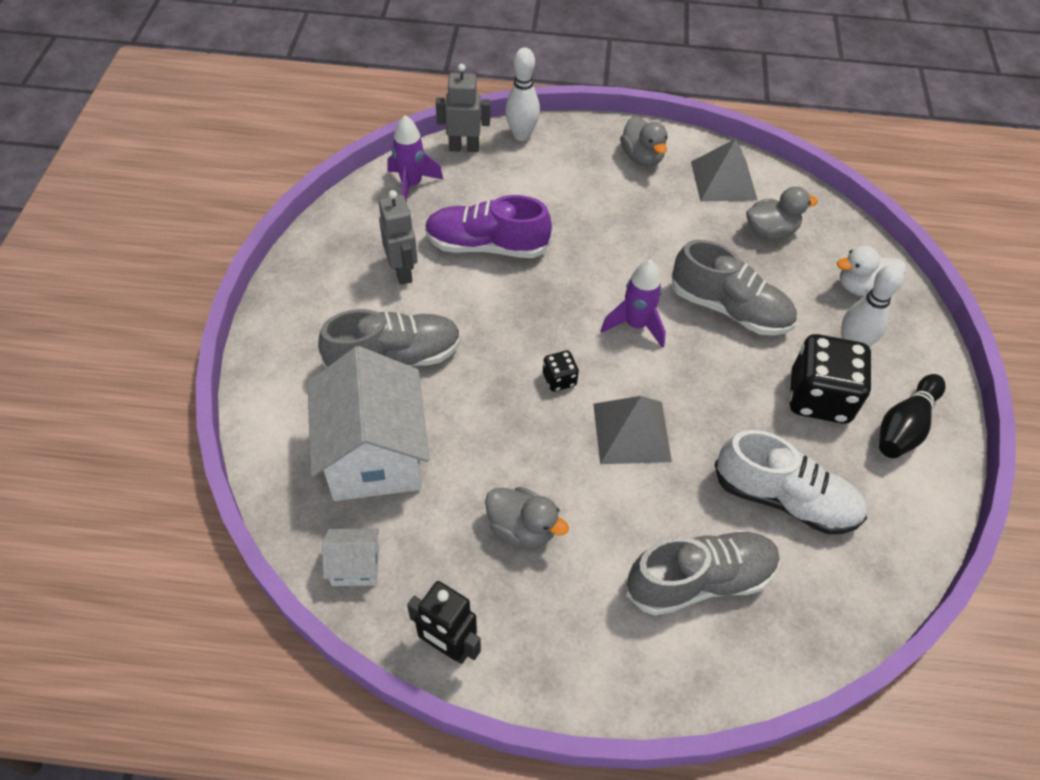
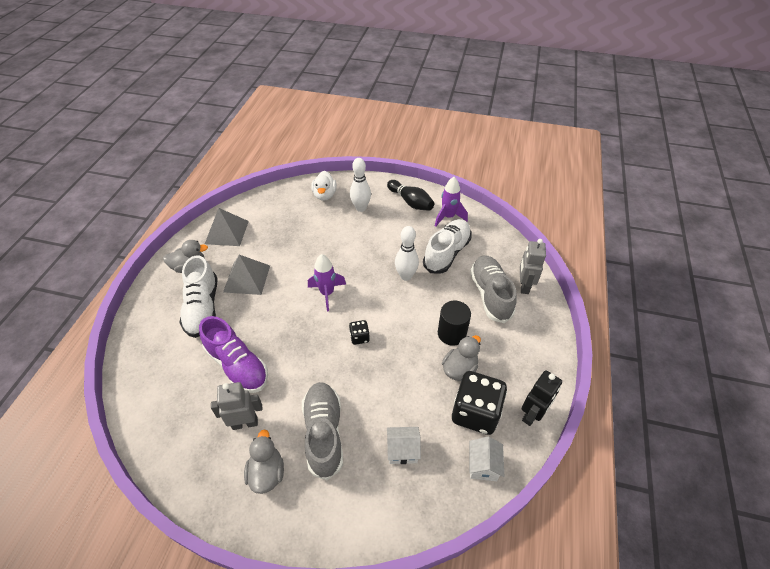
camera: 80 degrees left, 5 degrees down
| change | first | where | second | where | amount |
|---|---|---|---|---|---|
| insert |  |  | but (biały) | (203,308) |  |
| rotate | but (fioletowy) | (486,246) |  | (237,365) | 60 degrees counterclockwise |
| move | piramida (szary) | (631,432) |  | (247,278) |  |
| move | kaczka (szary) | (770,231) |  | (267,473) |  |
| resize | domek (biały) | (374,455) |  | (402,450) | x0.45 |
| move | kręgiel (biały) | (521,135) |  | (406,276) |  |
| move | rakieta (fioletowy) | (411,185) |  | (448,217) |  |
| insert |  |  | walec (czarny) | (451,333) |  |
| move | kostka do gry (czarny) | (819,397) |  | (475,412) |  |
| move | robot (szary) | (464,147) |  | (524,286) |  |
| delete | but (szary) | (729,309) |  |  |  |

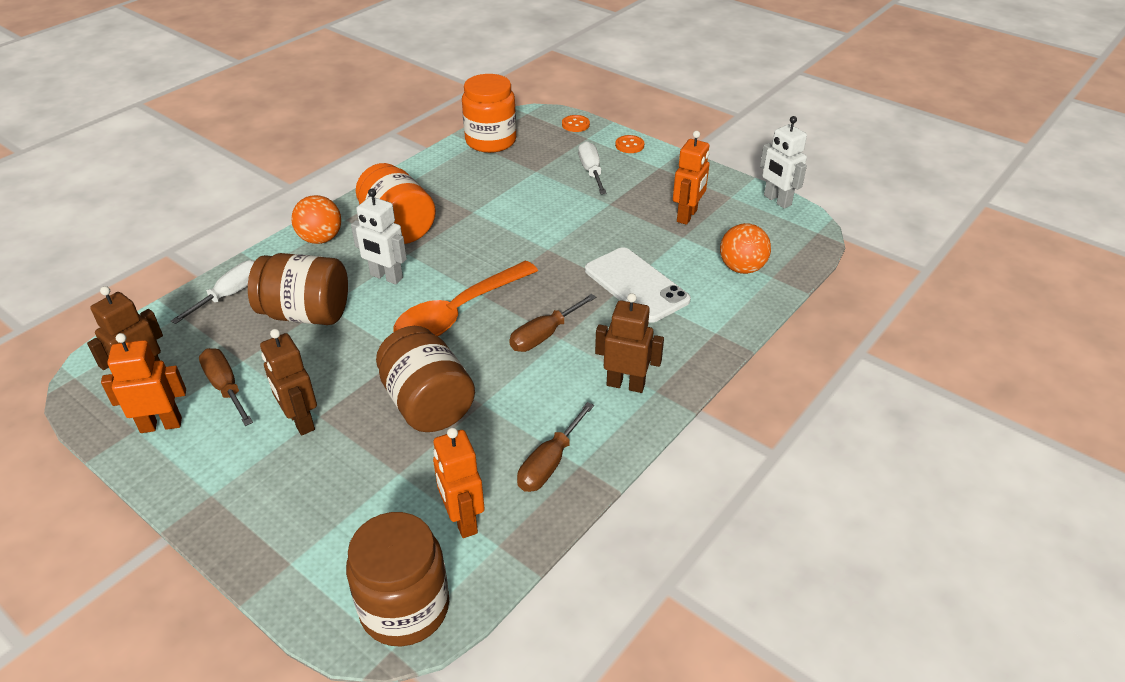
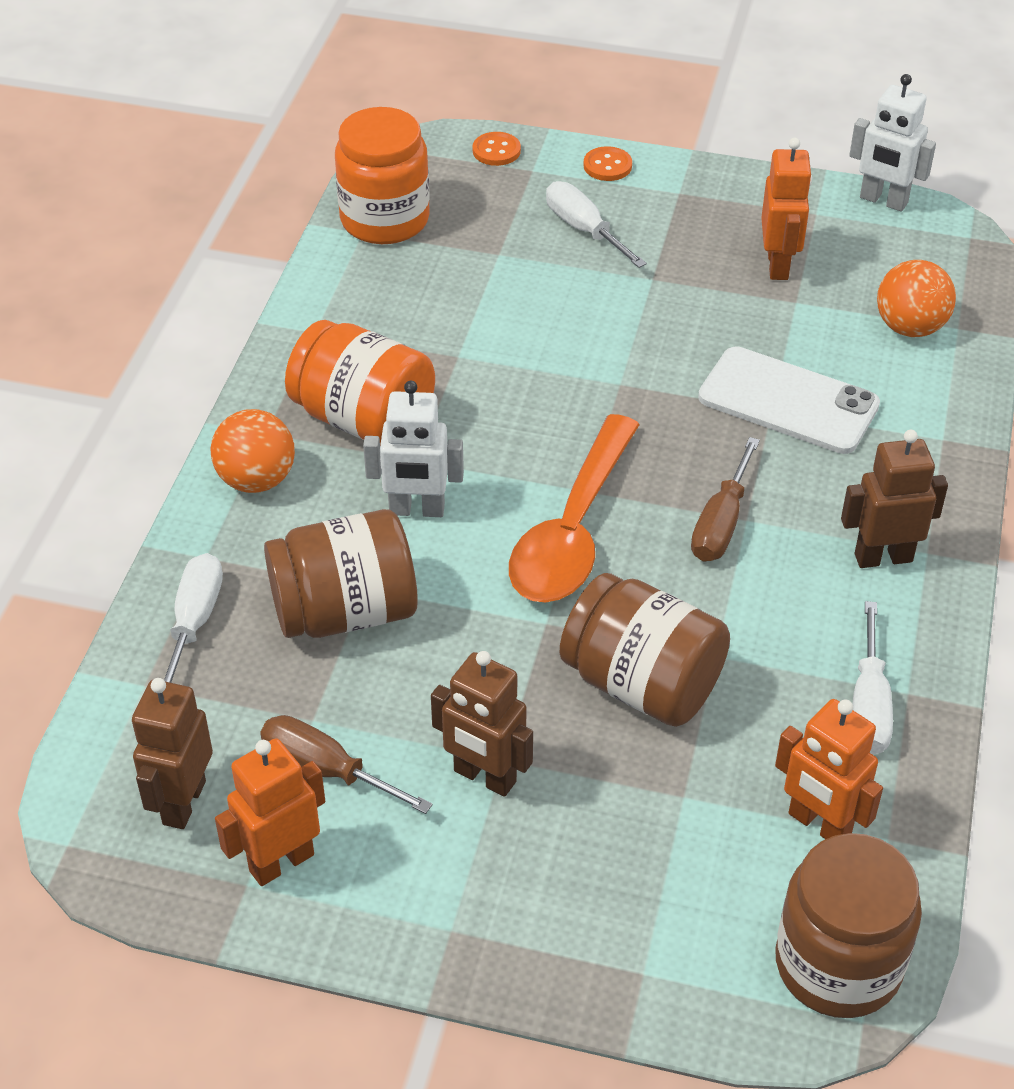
camera: 25 degrees left, 5 degrees up
| change | first | where | second | where | amount |
|---|---|---|---|---|---|
| recolor | śrubokręt (brązowy) | (549,463) | śrubokręt (biały) | (868,705) |  |

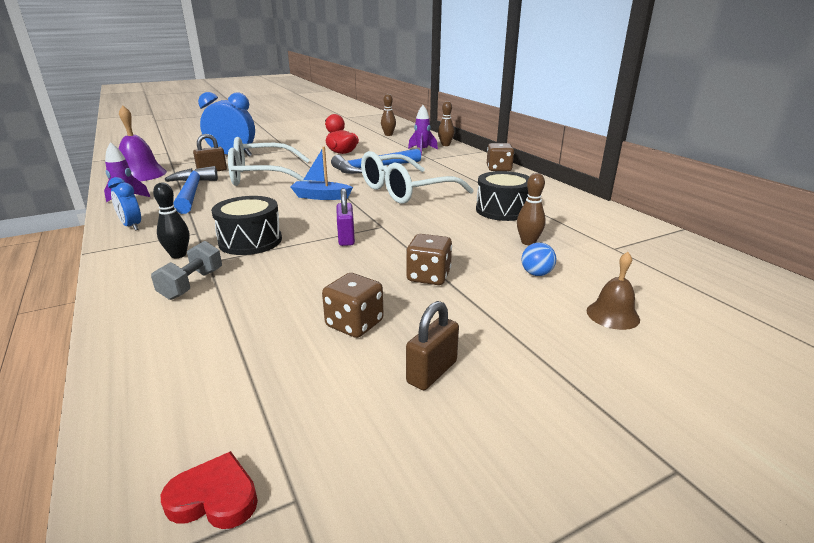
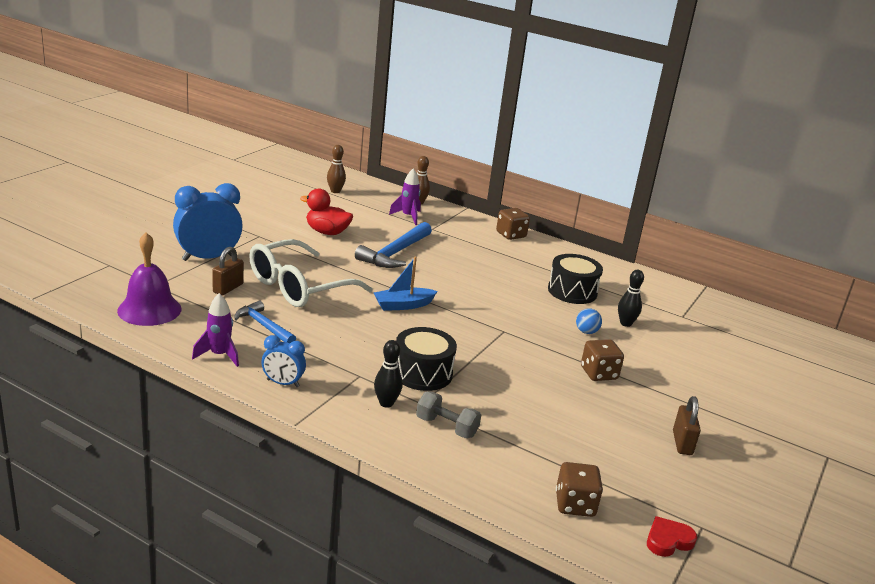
camera: 35 degrees left, 0 degrees up
| change | first | where | second | where | amount |
|---|---|---|---|---|---|
| resize | młotek (niebieski) | (192,192) |  | (264,326) | x0.64 |
| rotate | hantel (szary) | (192,284) |  | (446,427) | 45 degrees counterclockwise |
| move | kostka do gry (brązowy) | (354,324) |  | (575,504) |  |
| move | piłka (niebieski) | (536,274) |  | (586,332) |  |
| recolor | kręgiel (brązowy) | (528,242) | kręgiel (czarny) | (625,323) |  |
| delete | kłódka (fioletowy) | (346,238) |  |  |  |
| delete | okulary (biały) | (405,191) |  |  |  |
| delete | dzwonek (brązowy) | (612,315) |  |  |  |

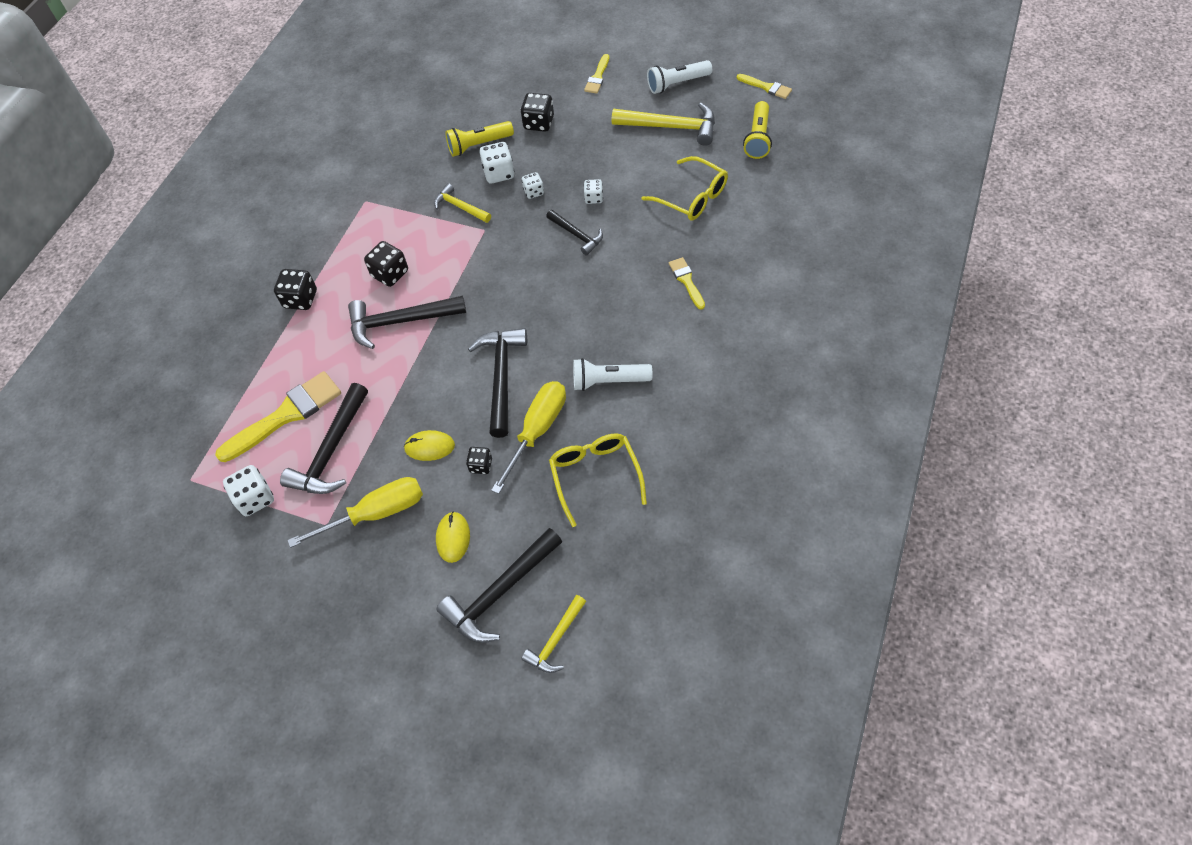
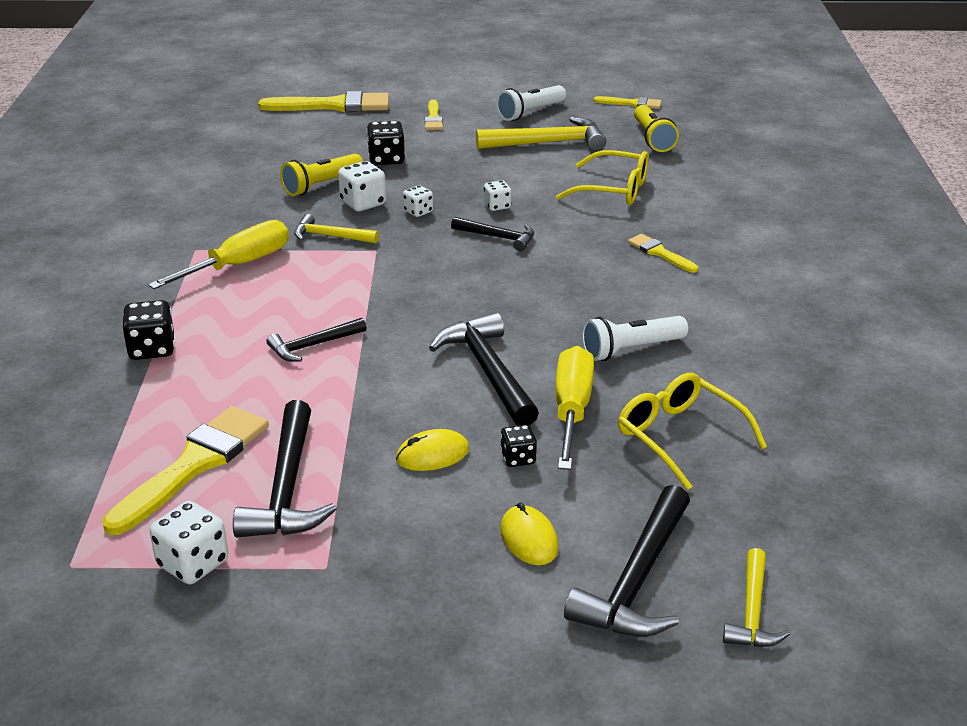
camera: 25 degrees left, 25 degrees down
| change | first | where | second | where | amount |
|---|---|---|---|---|---|
| move | śrubokręt (żółty) | (377,513) |  | (239,265) |  |
| insert |  |  | pędzel (żółty) | (333,106) |  |
| resize | młotek (czarny) | (400,321) |  | (313,345) | x0.59 |
| delete | kostka do gry (czarny) | (390,274) |  |  |  |

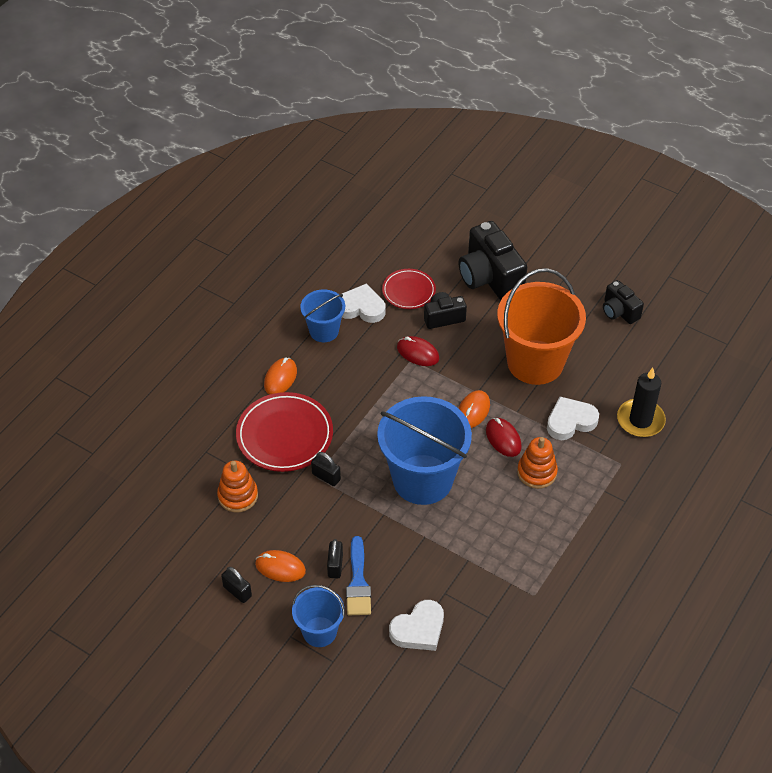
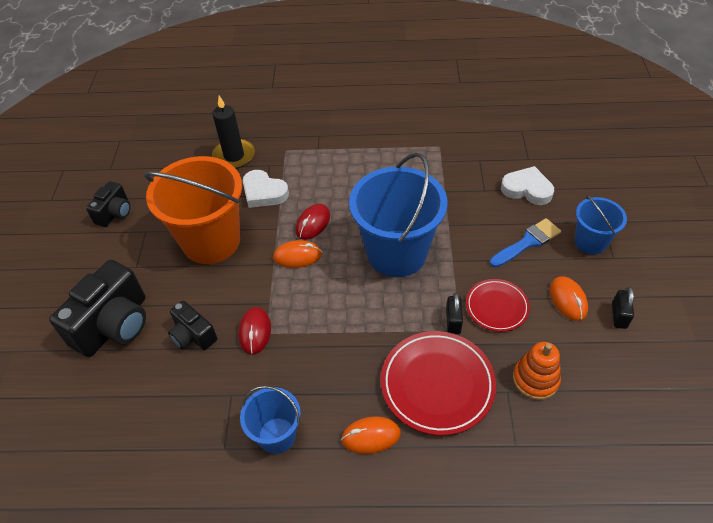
camera: 120 degrees left, 0 degrees up
| change | first | where | second | where | amount |
|---|---|---|---|---|---|
| move | talerz (czerwony) | (408,291) |  | (496,307) |  |
| delete | kłódka (czarny) | (335,566) |  |  |  |
| delete | serce (biały) | (361,307) |  |  |  |
| delete | zabawka nakładanka (pomarańczowy) | (537,472) |  |  |  |

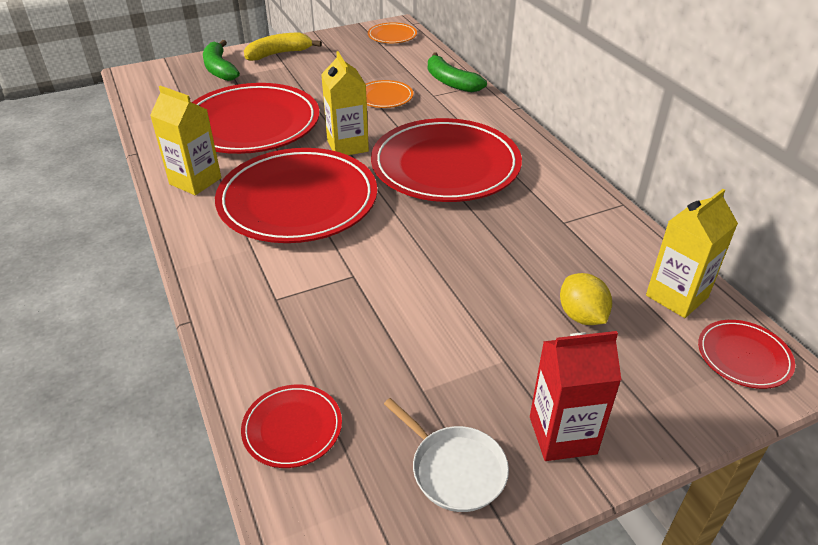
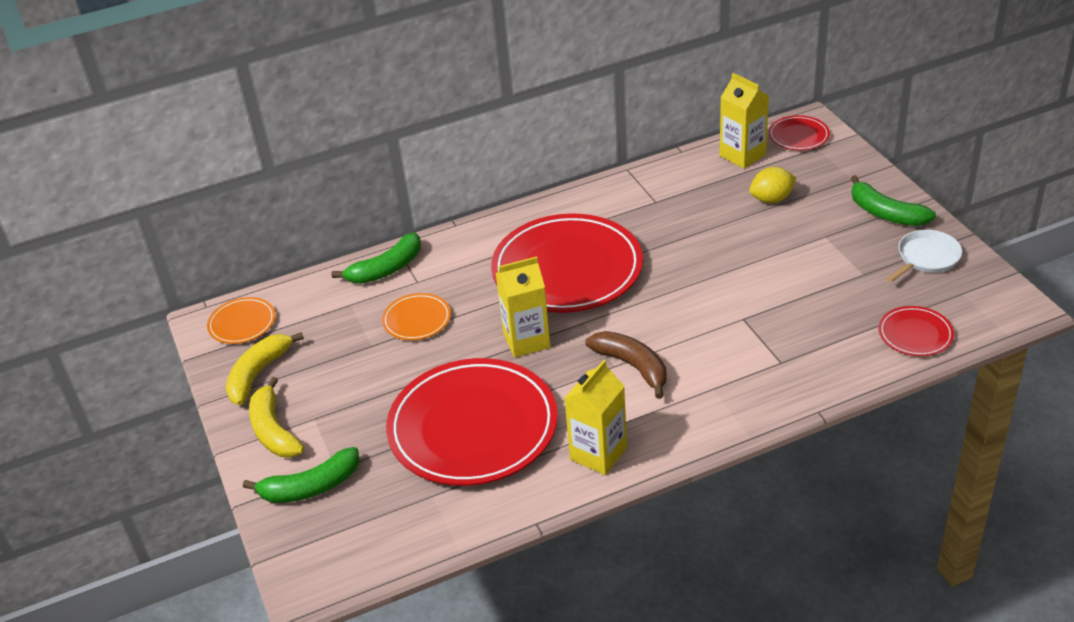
camera: 85 degrees left, 0 degrees up
| change | first | where | second | where | amount |
|---|---|---|---|---|---|
| insert |  |  | banan (żółty) | (258,374) |  |
| replace | talerz (czerwony) | (298,201) | banan (brązowy) | (632,366) |  |
| replace | karton mleka (czerwony) | (562,435) | banan (zielony) | (885,213) |  |

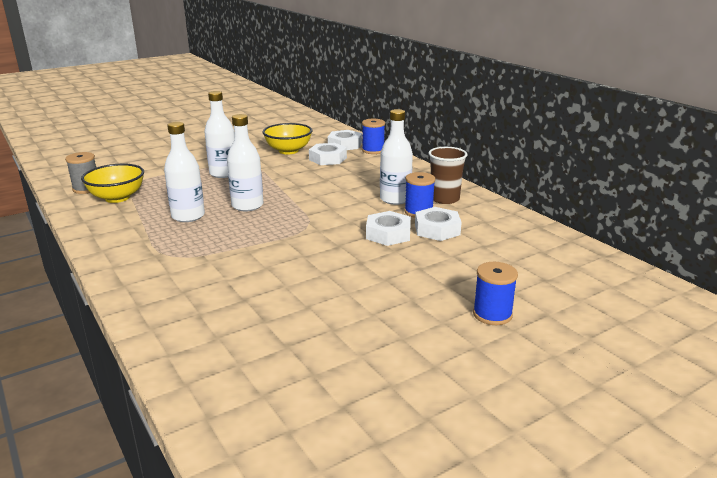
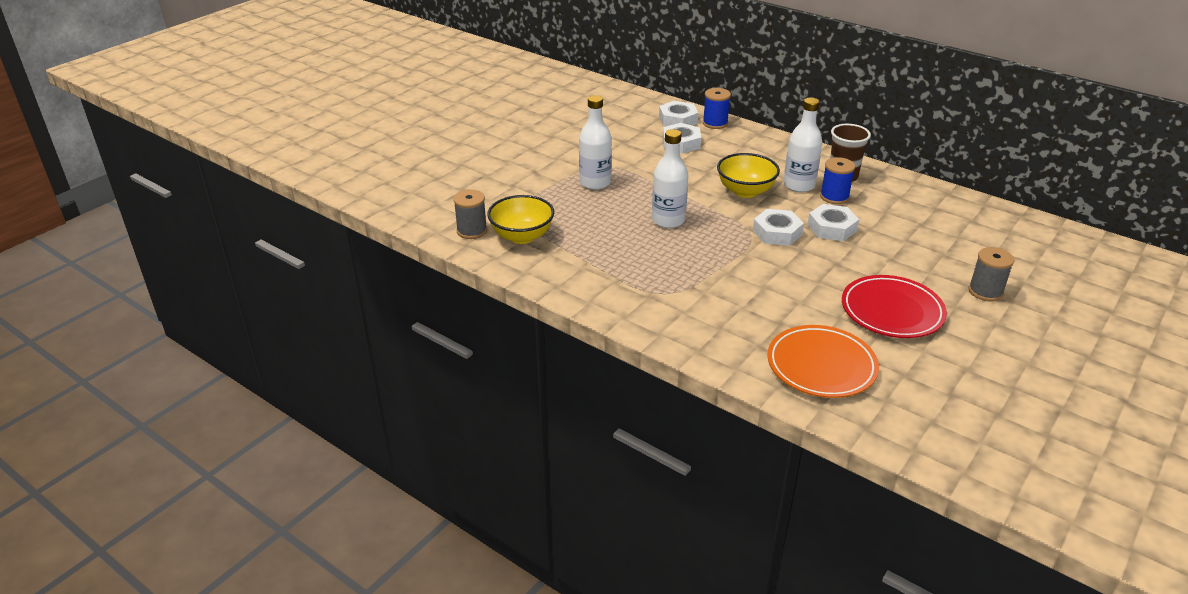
camera: 20 degrees left, 10 degrees up
| change | first | where | second | where | amount |
|---|---|---|---|---|---|
| move | miska (żółty) | (288,151) |  | (745,191) |  |
| move | nakrętka (biały) | (437,229) |  | (777,233) |  |
| insert |  |  | talerz (pomarańczowy) | (821,366) |  |
| insert |  |  | talerz (czerwony) | (892,311) |  |
| recolor | szpulka (niebieski) | (492,314) | szpulka (szary) | (985,291) |  |
| delete | butelka (biały) | (188,216) |  |  |  |

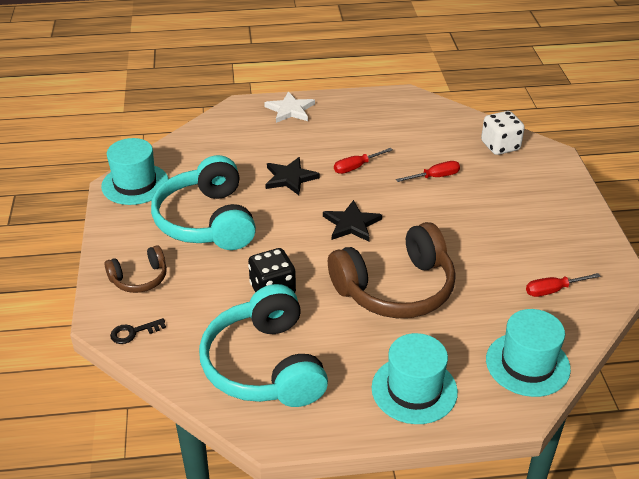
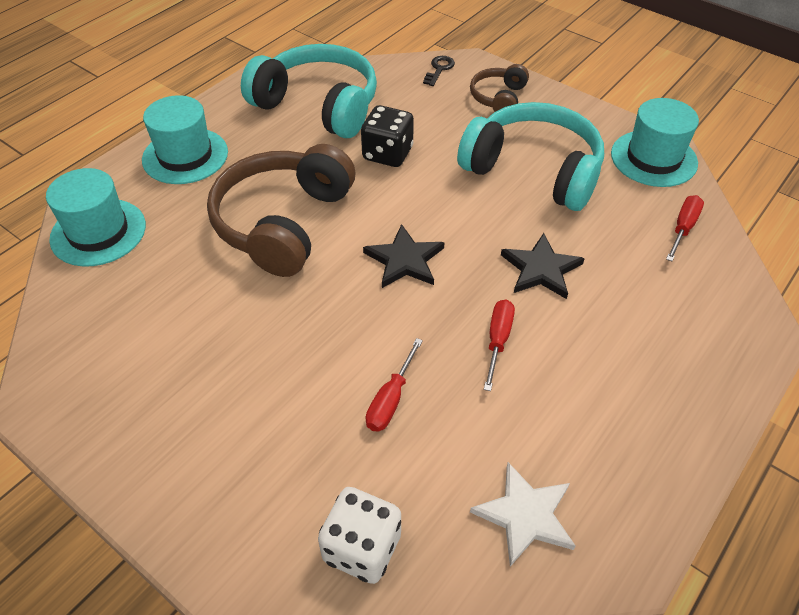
camera: 135 degrees right, 10 degrees up
| change | first | where | second | where | amount |
|---|---|---|---|---|---|
| move | gwiazda (biały) | (290,110) |  | (525,515) |  |
| move | śrubokręt (czerwony) | (553,290) |  | (683,228) |  |

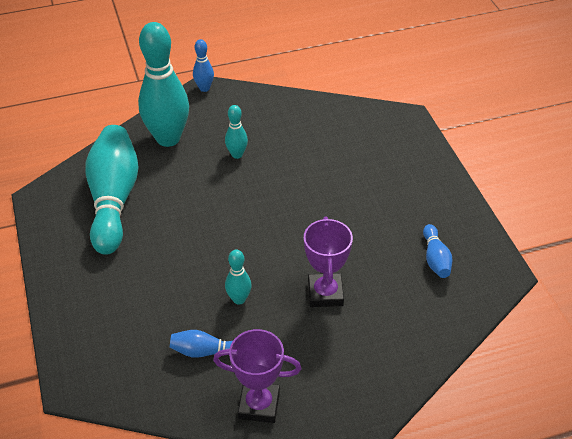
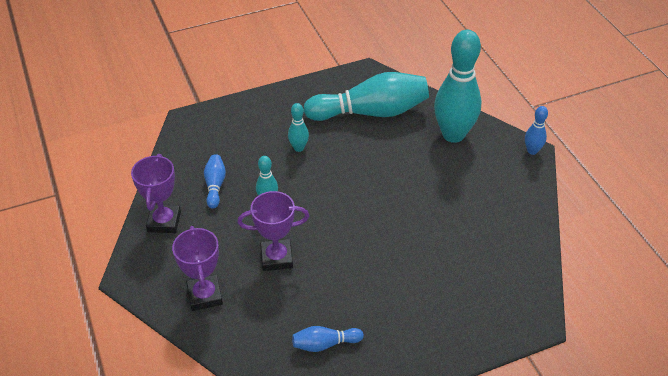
camera: 85 degrees right, 0 degrees up
| change | first | where | second | where | amount |
|---|---|---|---|---|---|
| insert |  |  | puchar (fioletowy) | (205,295) |  |
| move | kręgiel (turkusowy) | (237,154) |  | (299,148) |  |

